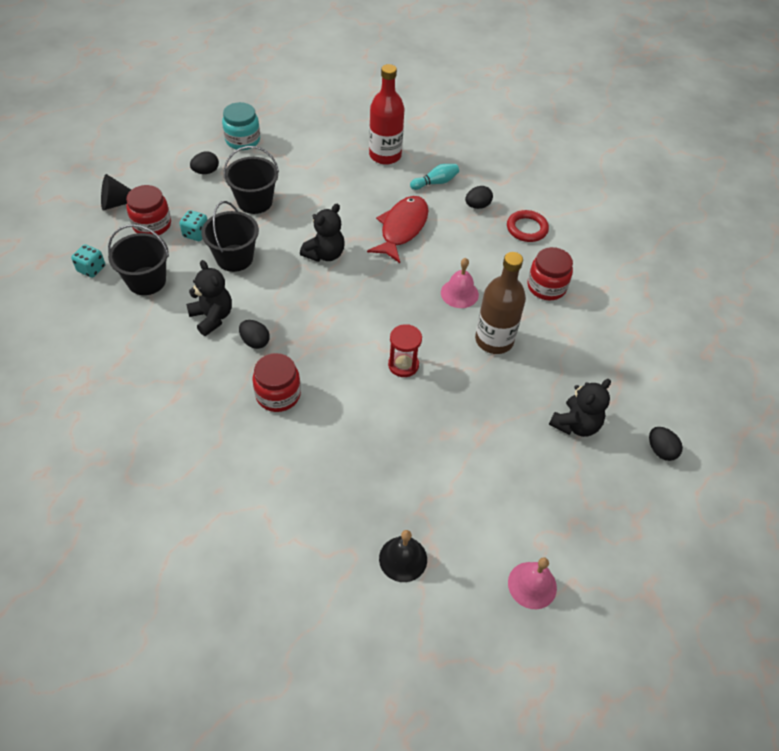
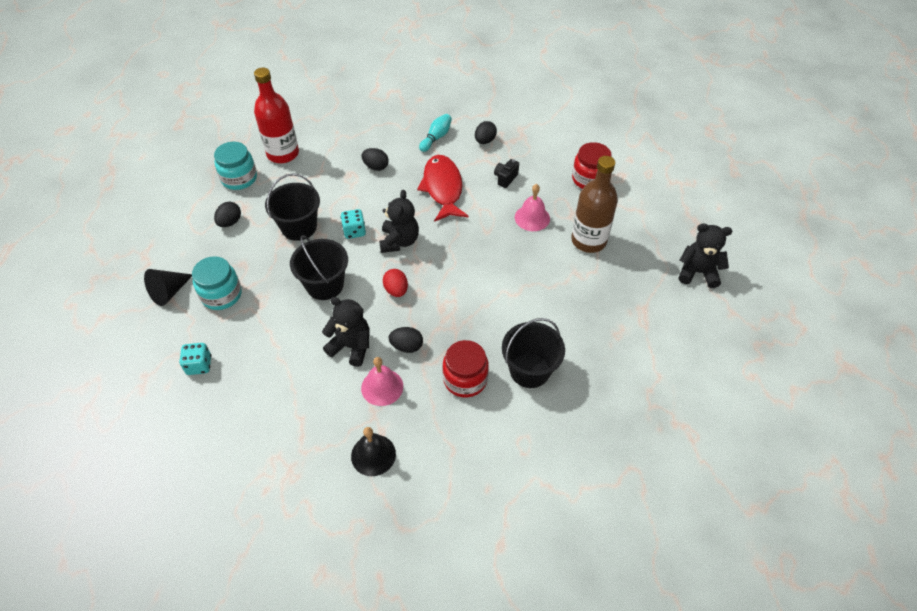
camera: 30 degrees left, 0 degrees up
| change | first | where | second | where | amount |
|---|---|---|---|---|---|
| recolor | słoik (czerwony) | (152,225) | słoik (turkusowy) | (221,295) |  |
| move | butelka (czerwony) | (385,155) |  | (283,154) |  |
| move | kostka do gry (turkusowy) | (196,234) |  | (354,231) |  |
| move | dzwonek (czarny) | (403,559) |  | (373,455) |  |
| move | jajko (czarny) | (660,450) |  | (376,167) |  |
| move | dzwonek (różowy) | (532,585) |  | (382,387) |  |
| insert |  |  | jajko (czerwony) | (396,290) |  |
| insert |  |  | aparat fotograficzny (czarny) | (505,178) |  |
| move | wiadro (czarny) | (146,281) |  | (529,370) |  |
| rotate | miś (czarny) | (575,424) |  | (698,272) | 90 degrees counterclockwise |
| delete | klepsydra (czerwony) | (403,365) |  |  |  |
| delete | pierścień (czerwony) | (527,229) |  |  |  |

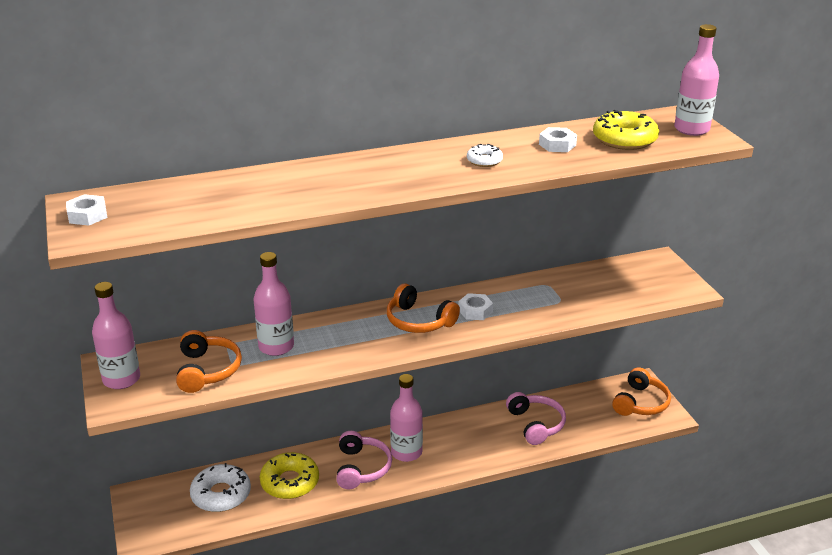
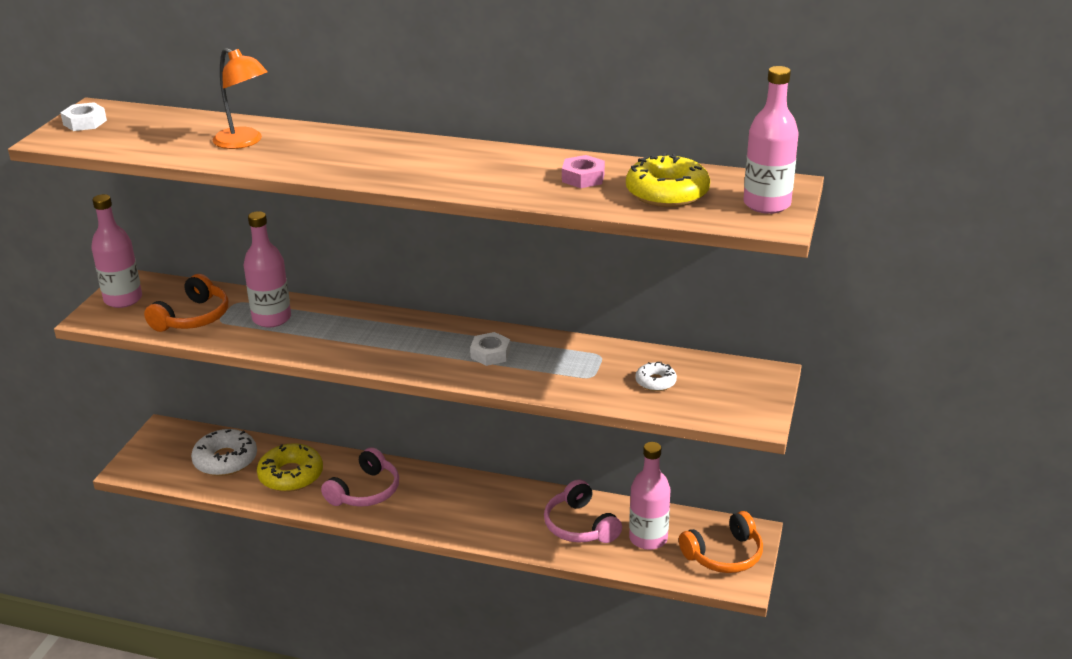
camera: 35 degrees right, 0 degrees up
| change | first | where | second | where | amount |
|---|---|---|---|---|---|
| insert |  |  | lampka (pomarańczowy) | (244,142) |  |
| rotate | słuchawki (różowy) | (536,424) |  | (580,526) | 135 degrees clockwise |
| recolor | nakrętka (biały) | (557,145) | nakrętka (różowy) | (583,178) |  |
| move | butelka (różowy) | (406,452) |  | (648,538) |  |
| move | donut (biały) | (484,161) |  | (655,382) |  |
| delete | słuchawki (pomarańczowy) | (419,321) |  |  |  |

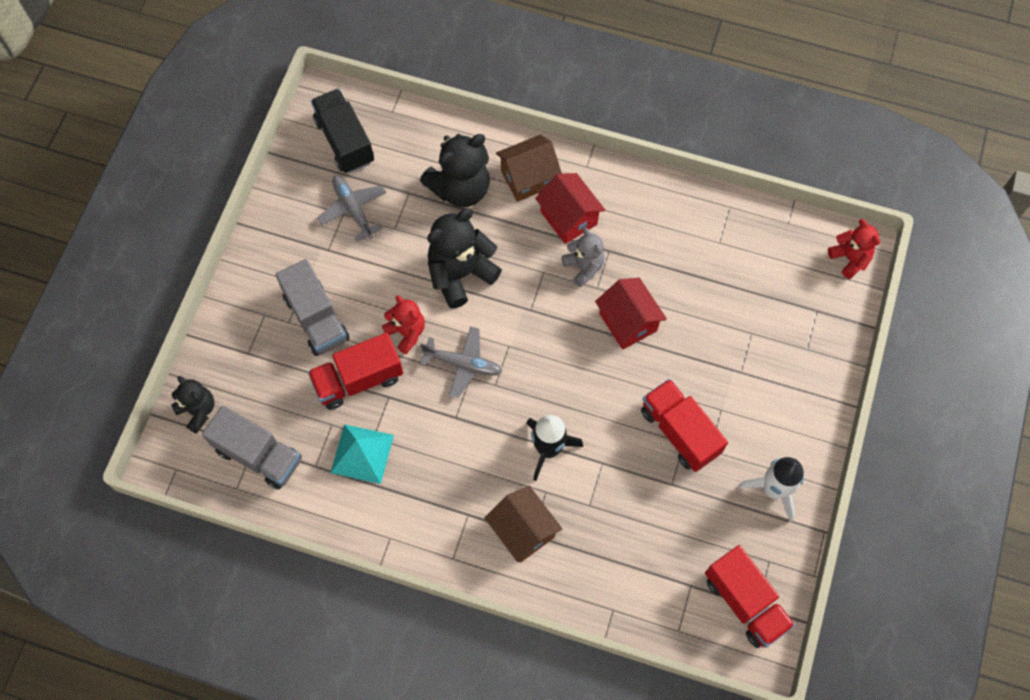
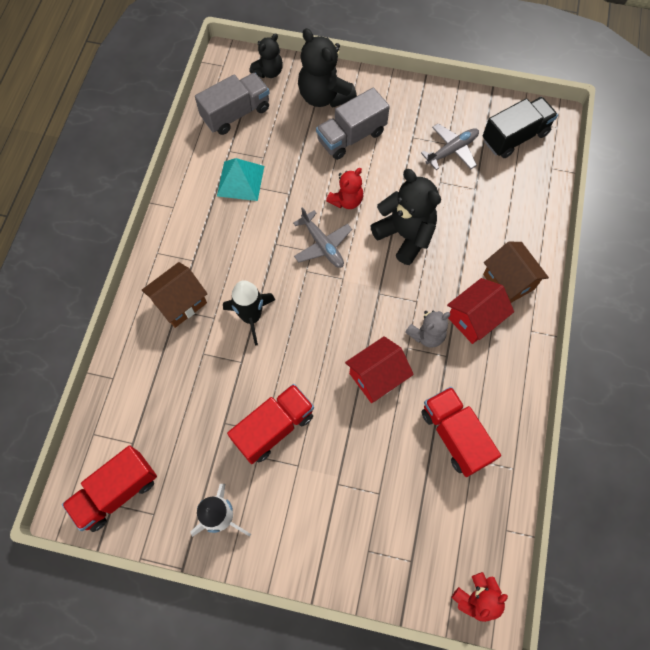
camera: 85 degrees right, 0 degrees up
| change | first | where | second | where | amount |
|---|---|---|---|---|---|
| rotate | ciężarówka (szary) | (258,455) |  | (236,113) | 150 degrees counterclockwise |
| rotate | samolot (szary) | (463,364) |  | (322,245) | 45 degrees counterclockwise |
| move | miś (czarny) | (460,188) |  | (324,96) |  |
| move | ciężarówka (czerwony) | (358,379) |  | (455,435) |  |

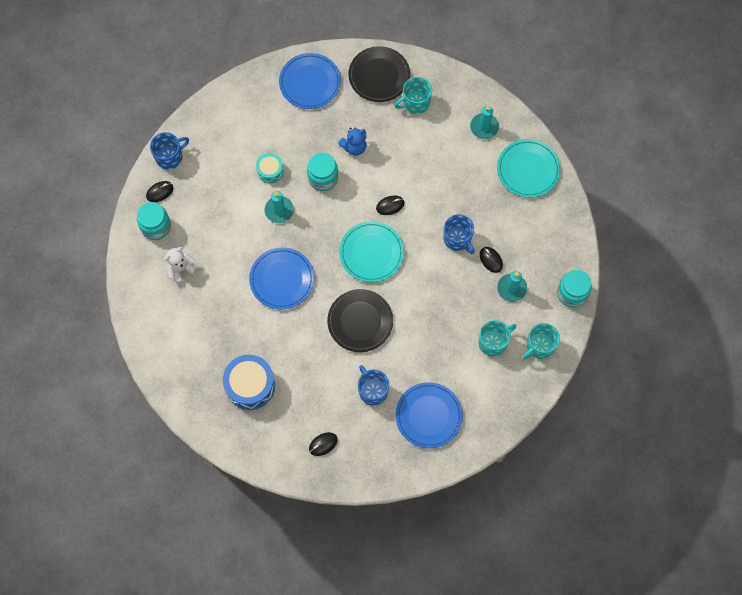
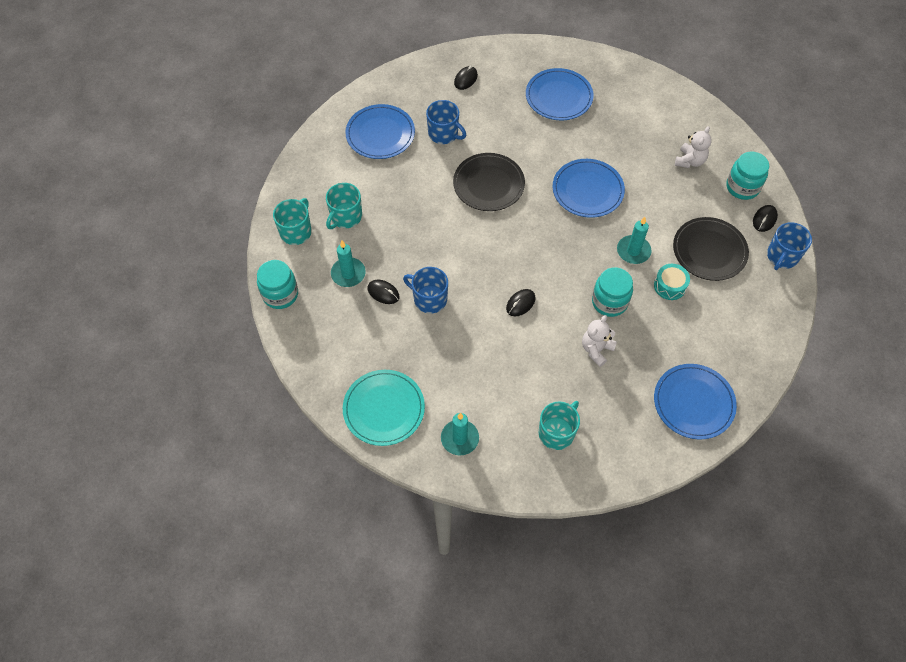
camera: 155 degrees right, 10 degrees down
| change | first | where | second | where | amount |
|---|---|---|---|---|---|
| replace | bęben (niebieski) | (250,385) | talerz (niebieski) | (559,97) |  |
| recolor | miś (niebieski) | (354,147) | miś (biały) | (596,349) |  |
| move | talerz (czarny) | (379,76) |  | (709,251) |  |
| delete | talerz (turkusowy) | (371,253) |  |  |  |

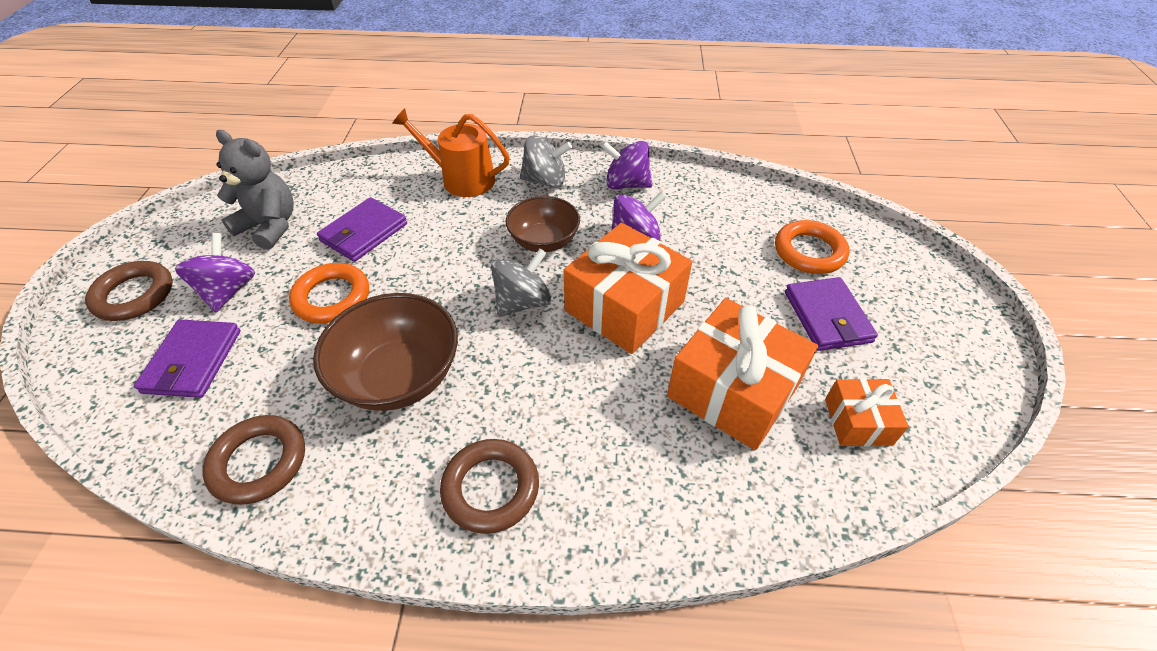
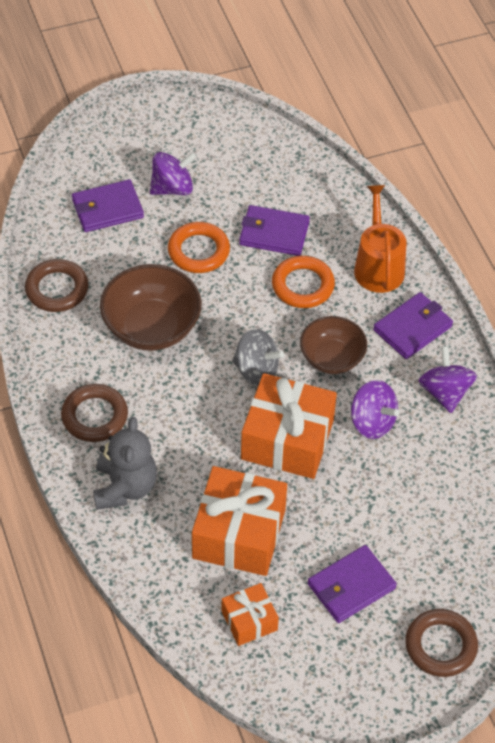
camera: 65 degrees right, 5 degrees up
| change | first | where | second | where | amount |
|---|---|---|---|---|---|
| move | miś (szary) | (270,226) |  | (125,487) |  |
| move | pierścień (pomarańczowy) | (809,251) |  | (303,285) |  |
| replace | bączek (szary) | (545,181) | portfel (fioletowy) | (413,328) |  |
| move | pierścień (brązowy) | (134,295) |  | (440,646) |  |

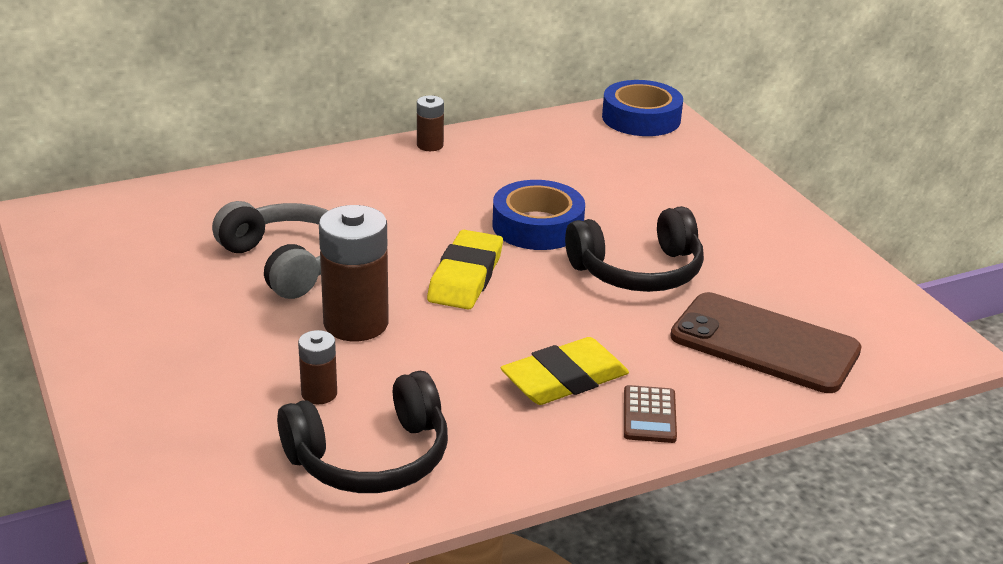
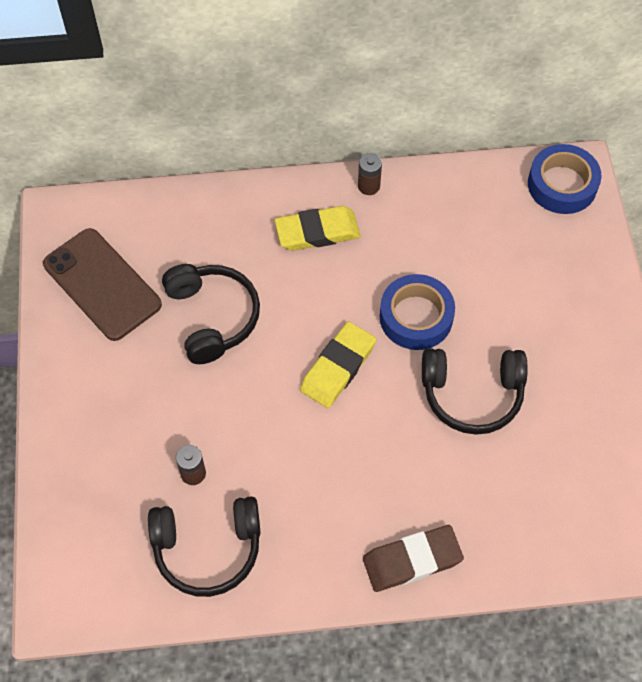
camera: 20 degrees right, 30 degrees up
| change | first | where | second | where | amount |
|---|---|---|---|---|---|
| move | telefon (brązowy) | (764,344) |  | (102,284) |  |
| recolor | słuchawki (szary) | (287,262) | słuchawki (czarny) | (212,317) |  |
| move | gumka do mazania (żółty) | (564,379) |  | (317,232) |  |
| replace | kalkulator (brązowy) | (649,415) | gumka do mazania (brązowy) | (412,560) |  |
| delete | bateria (brązowy) | (356,323) |  |  |  |

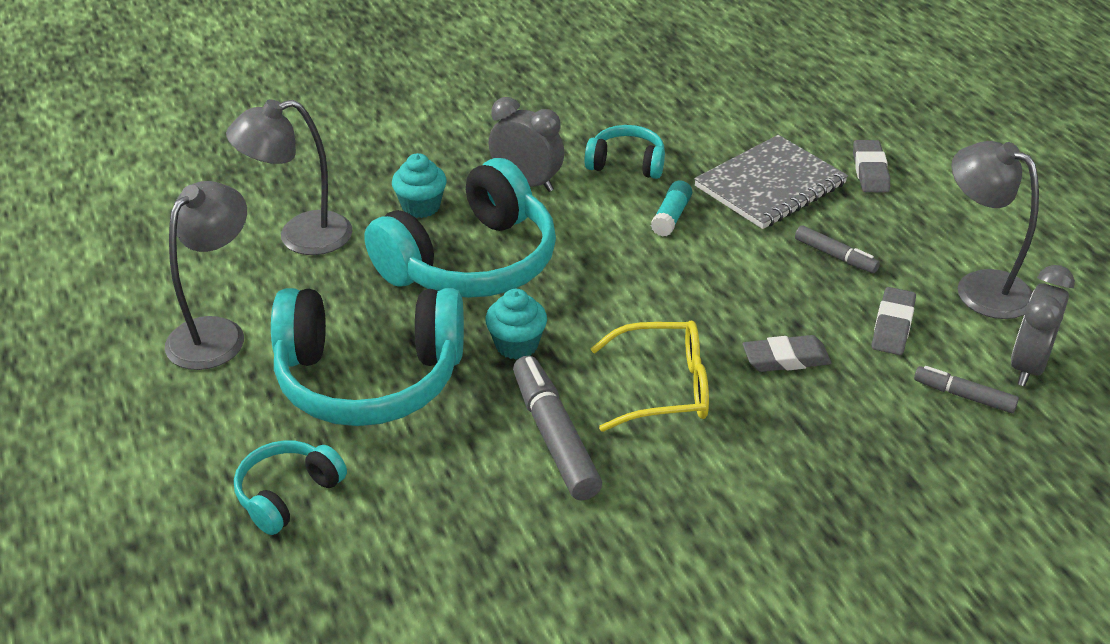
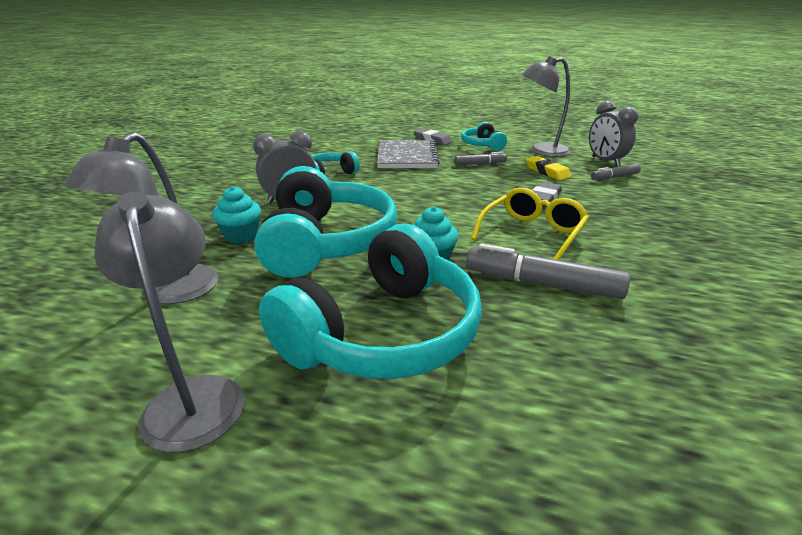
camera: 50 degrees left, 10 degrees down
| change | first | where | second | where | amount |
|---|---|---|---|---|---|
| move | słuchawki (turkusowy) | (287,494) |  | (482,145) |  |
| recolor | gumka do mazania (szary) | (892,326) | gumka do mazania (żółty) | (547,172) |  |
| delete | klej w sztyfcie (turkusowy) | (671,217) |  |  |  |

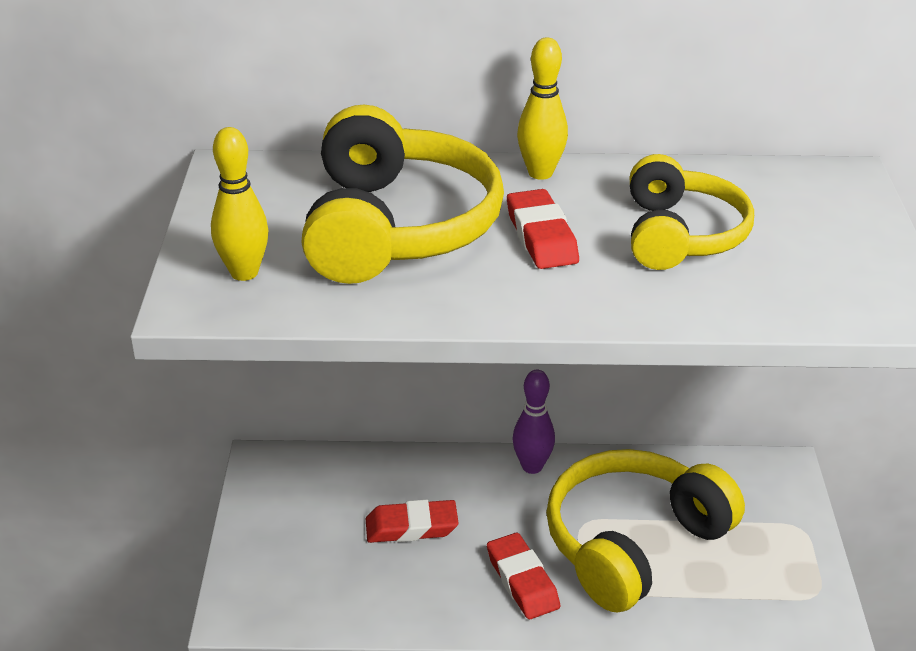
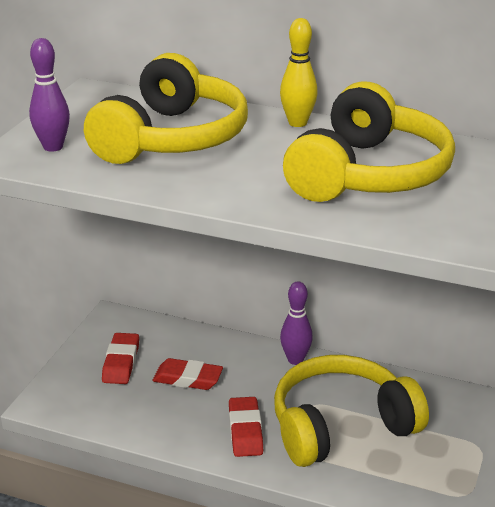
camera: 20 degrees right, 5 degrees down
| change | first | where | second | where | amount |
|---|---|---|---|---|---|
| recolor | kręgiel (żółty) | (244,273) | kręgiel (fioletowy) | (53,147) |  |
| move | gumka do mazania (czerwony) | (541,236) |  | (121,362) |  |
| resize | słuchawki (żółty) | (680,235) |  | (368,174) | x1.55 |

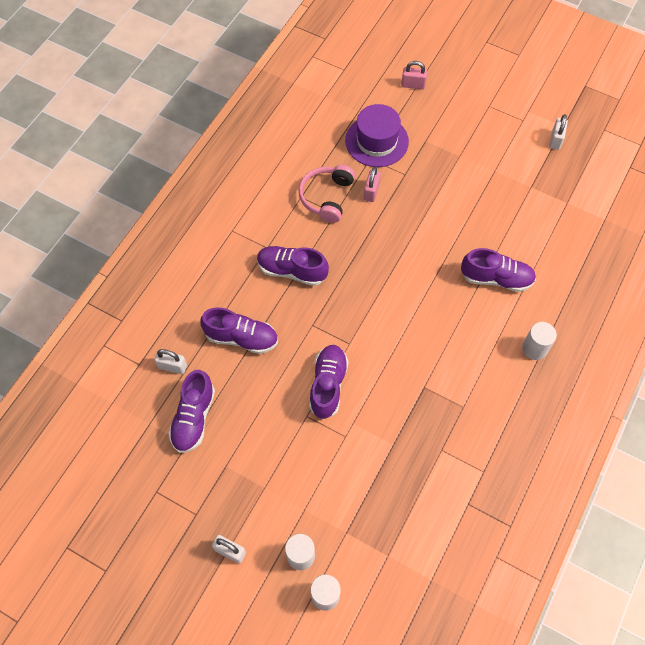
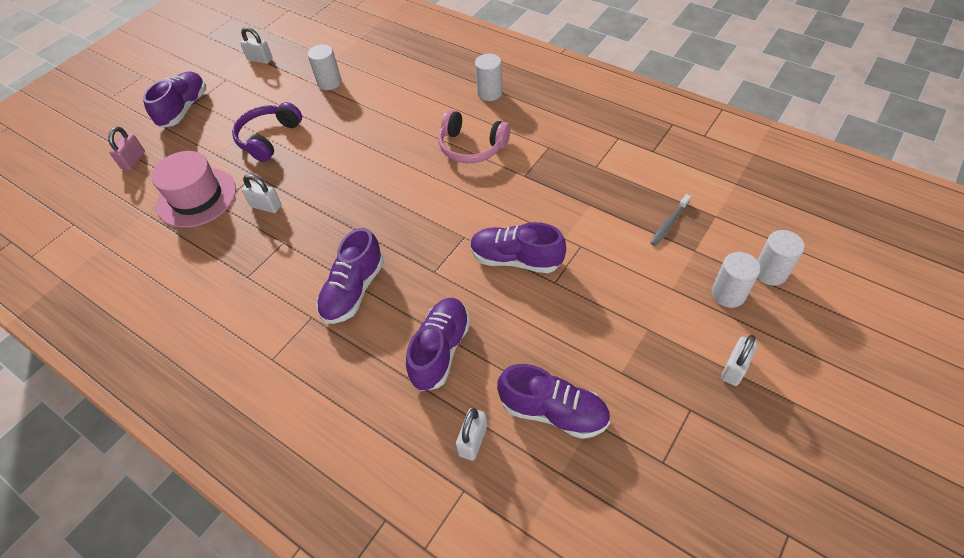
camera: 80 degrees left, 10 degrees down
| change | first | where | second | where | amount |
|---|---|---|---|---|---|
| move | but (fioletowy) | (496,278) |  | (184,109) |  |
| recolor | kapelusz (fioletowy) | (376,141) | kapelusz (różowy) | (196,197) |  |
| insert |  |  | słuchawki (fioletowy) | (268,138) |  |
| recolor | kłódka (różowy) | (371,192) | kłódka (biały) | (266,206) |  |
| insert |  |  | walec (biały) | (329,82) |  |
| move | słuchawki (różowy) | (326,197) |  | (471,147) |  |
| insert |  |  | szczoteczka do zębów (szary) | (669,224) |  |

